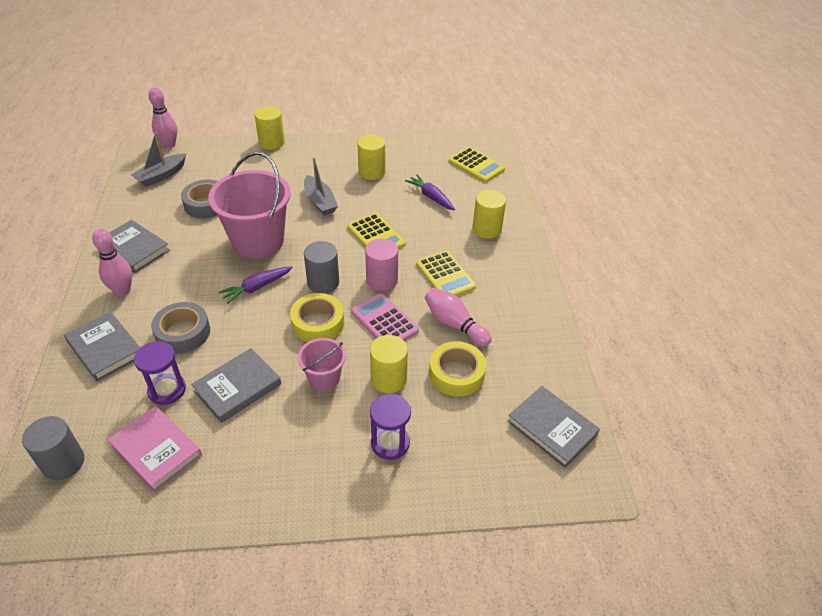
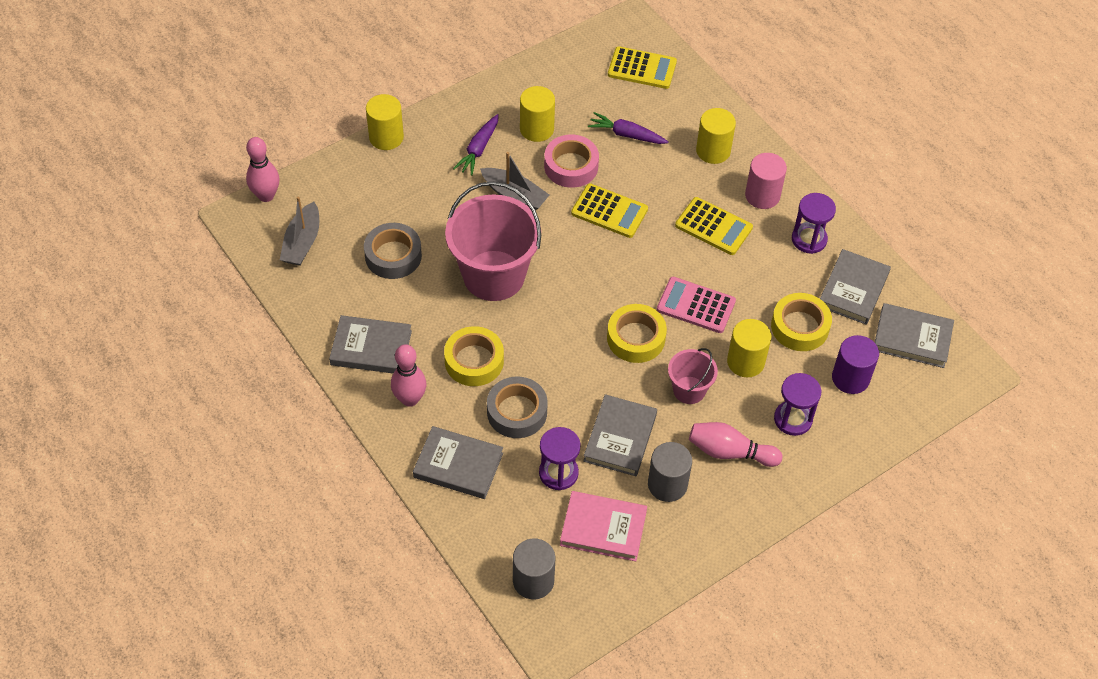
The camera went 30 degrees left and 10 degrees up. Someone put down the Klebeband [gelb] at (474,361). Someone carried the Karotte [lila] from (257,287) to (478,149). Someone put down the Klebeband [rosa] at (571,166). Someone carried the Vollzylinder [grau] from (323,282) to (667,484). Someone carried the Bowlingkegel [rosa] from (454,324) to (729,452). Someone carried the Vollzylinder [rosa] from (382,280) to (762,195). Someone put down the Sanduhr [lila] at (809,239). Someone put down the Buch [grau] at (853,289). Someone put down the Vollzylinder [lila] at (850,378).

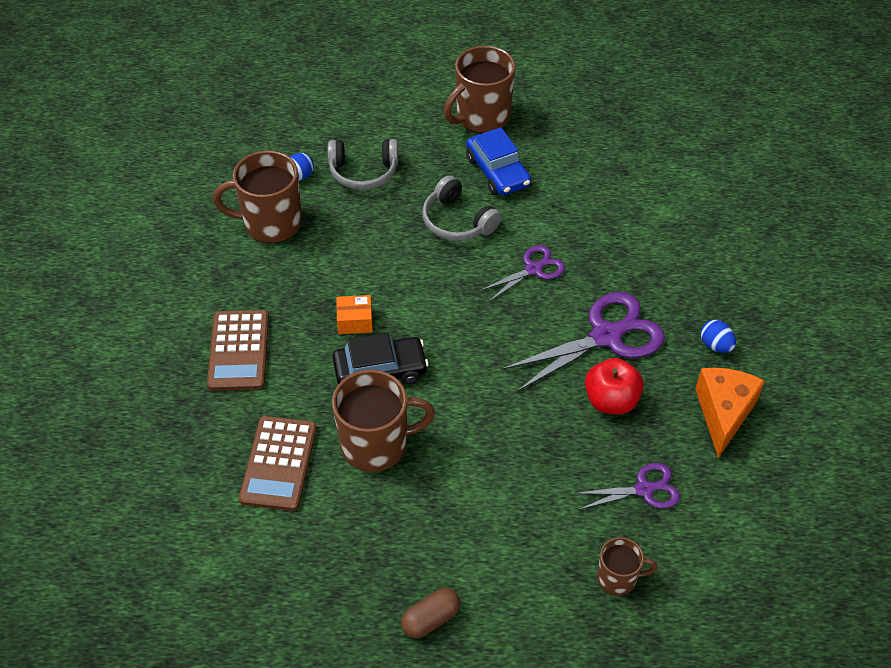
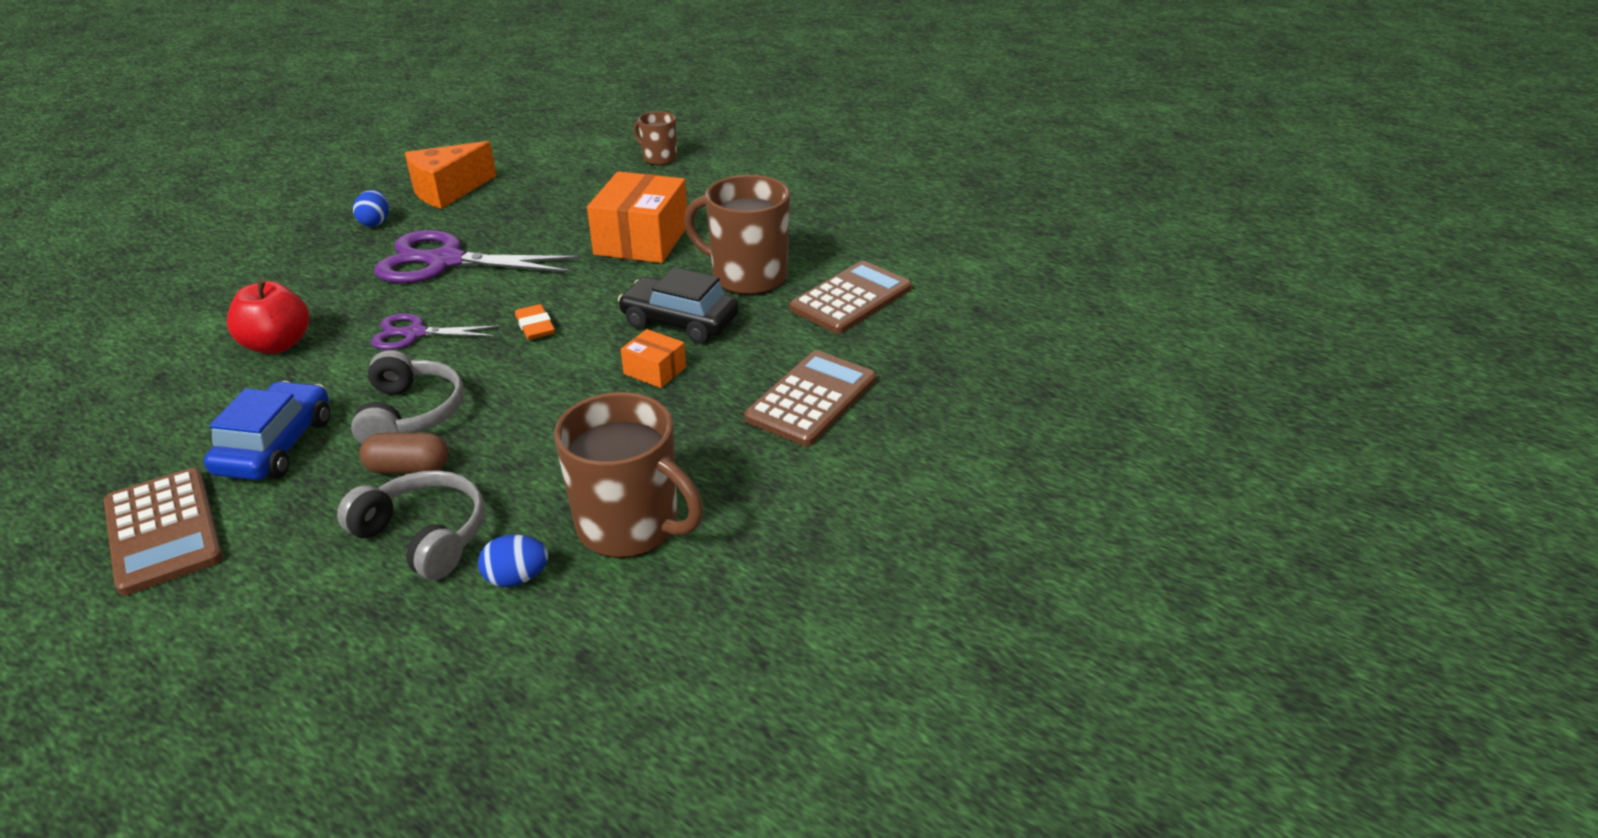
The camera went 145 degrees left and 15 degrees down. Someone swapped the Tasse [braun] at (481,117) for the Taschenrechner [braun] at (163,531). Someone carried the Apfel [rot] from (611,401) to (278,344). Someone carried the Kapsel [braun] from (430,619) to (408,468). Someone put down the Radiergummi [orange] at (535,326). Someone put down the Schachtel [orange] at (641,240). Someone took away the Schere [lila] at (644,489).

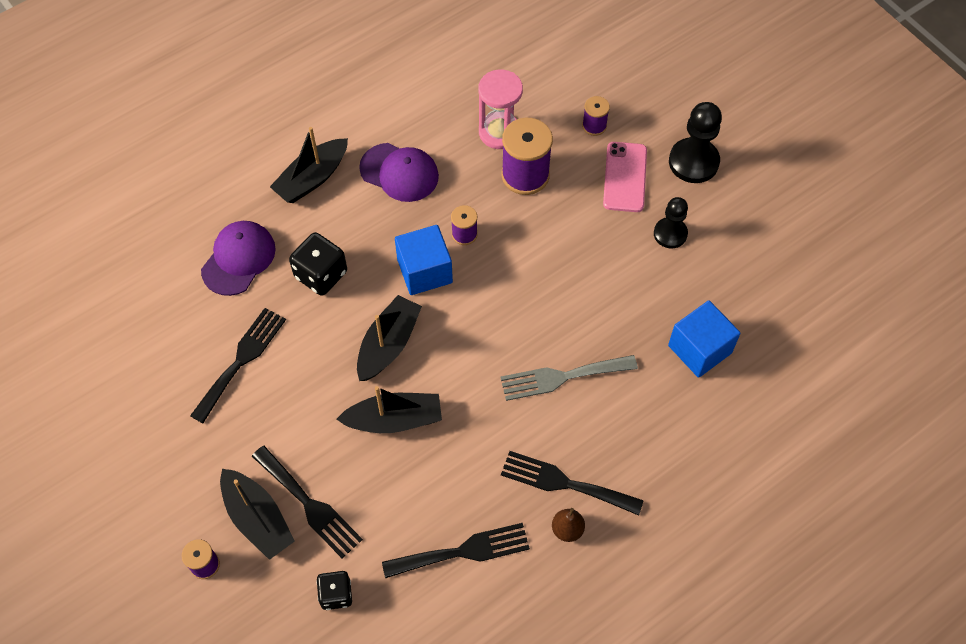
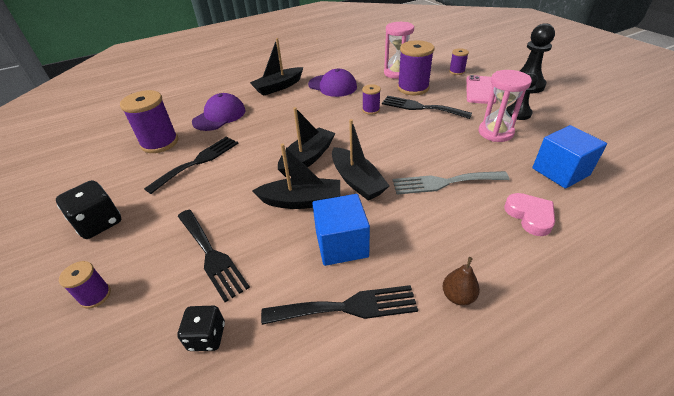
The camera went 10 degrees right and 20 degrees down. Someone carried the Spielwürfel [schwarz] from (321,274) to (99,223). Someone put down the Garnrolle [lila] at (160,143). Someone carried the Kubus [blau] from (424,271) to (341,244). Someone carried the Boot [schwarz] from (257,519) to (357,181). Someone carried the Gabel [schwarz] from (564,483) to (421,107). Someone put down the Sanduhr [rosa] at (495,132). Someone put down the Herz [rosa] at (530,216).

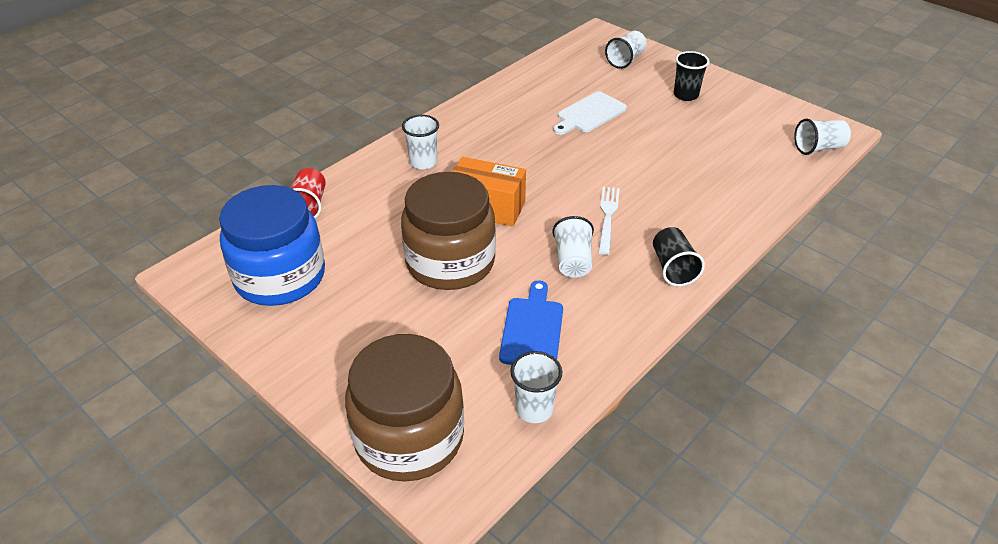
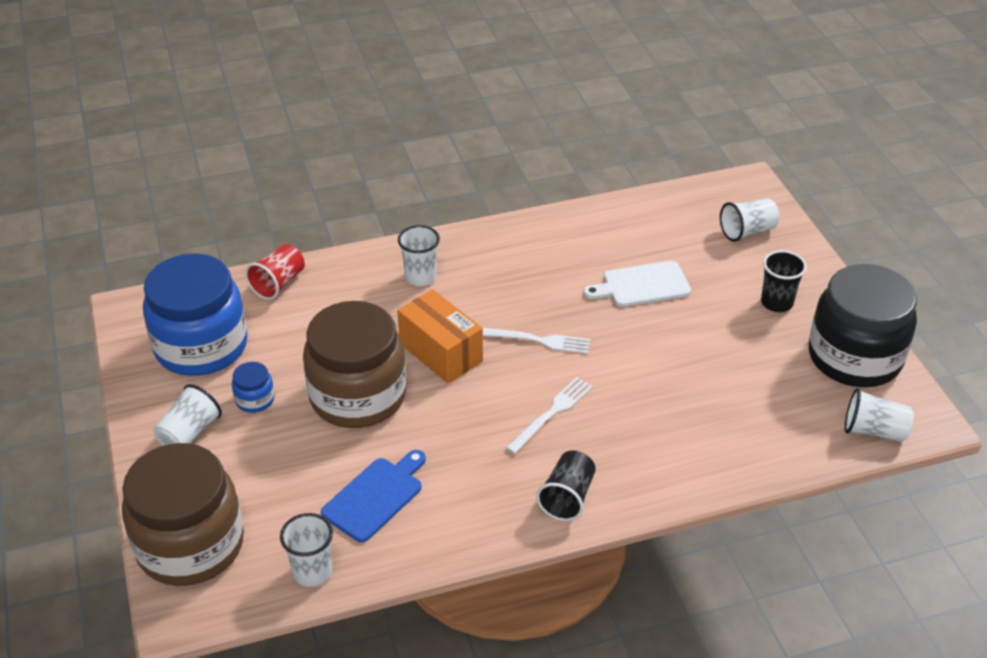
The camera went 30 degrees right and 0 degrees up. Someone carried the Becher [weiß] from (572,261) to (189,433). Someone put down the Einmachglas [blau] at (255,399). Someone put down the Gabel [weiß] at (537,340). Someone put down the Einmachglas [schwarz] at (854,357).

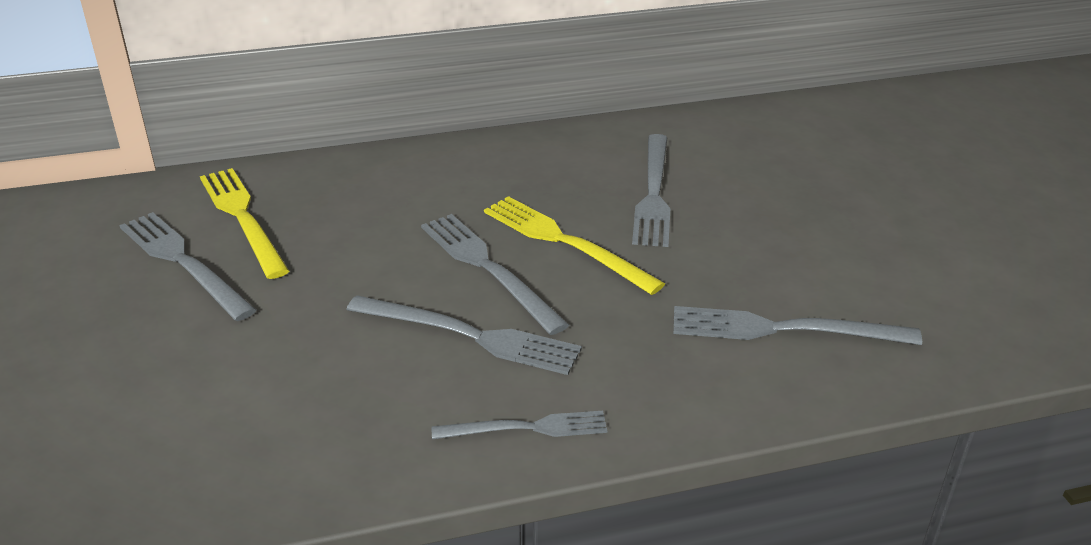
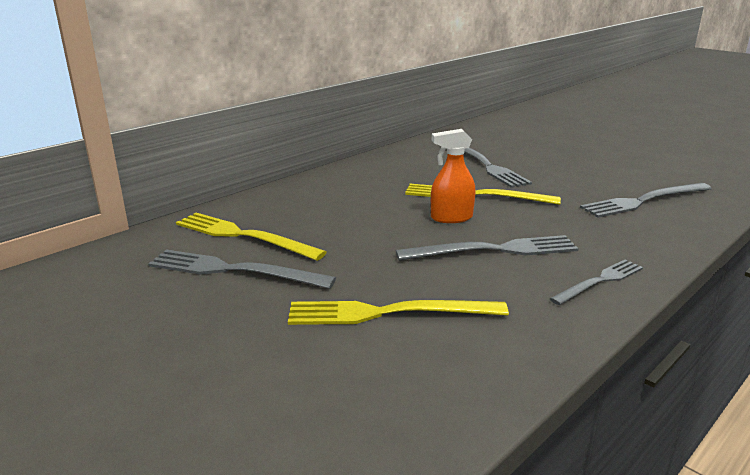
The camera went 30 degrees left and 10 degrees down. Someone put down the Gabel [gelb] at (388,313). Someone swapped the Gabel [grau] at (488,268) for the Sprühflasche [orange] at (451,218).

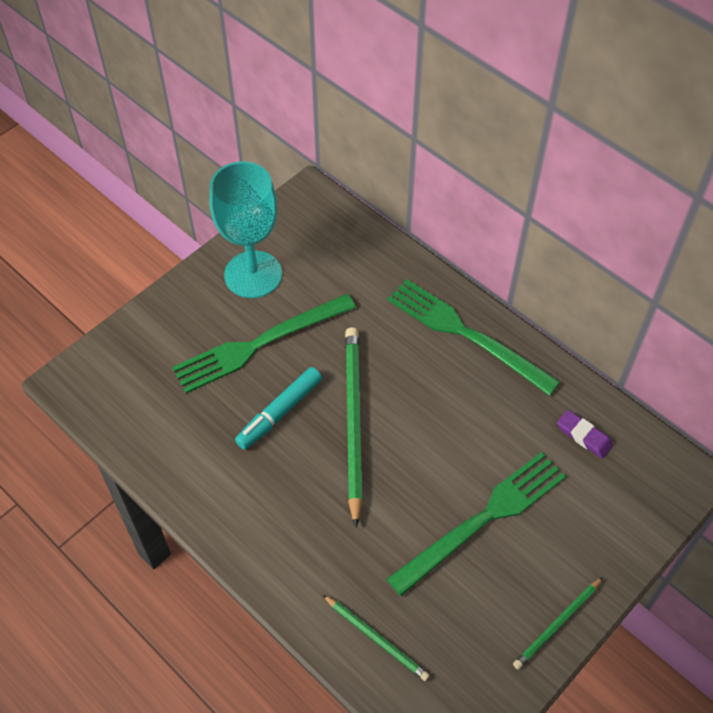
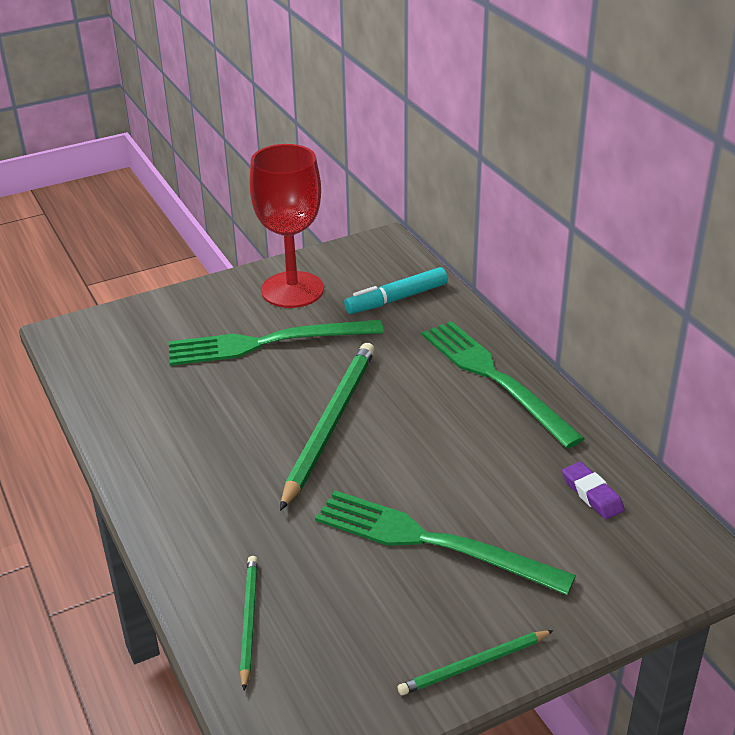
The camera went 20 degrees right and 20 degrees down. Someone rotated the Bleistift [grün] at (376,639) by 150 degrees counterclockwise. Someone repainted the Kelch [türkis] at (253,274), which became the Kelch [rot] at (292,290). Someone rotated the Gabel [grün] at (483,519) by 135 degrees counterclockwise. Someone carried the Filzstift [türkis] from (279,412) to (396,299).

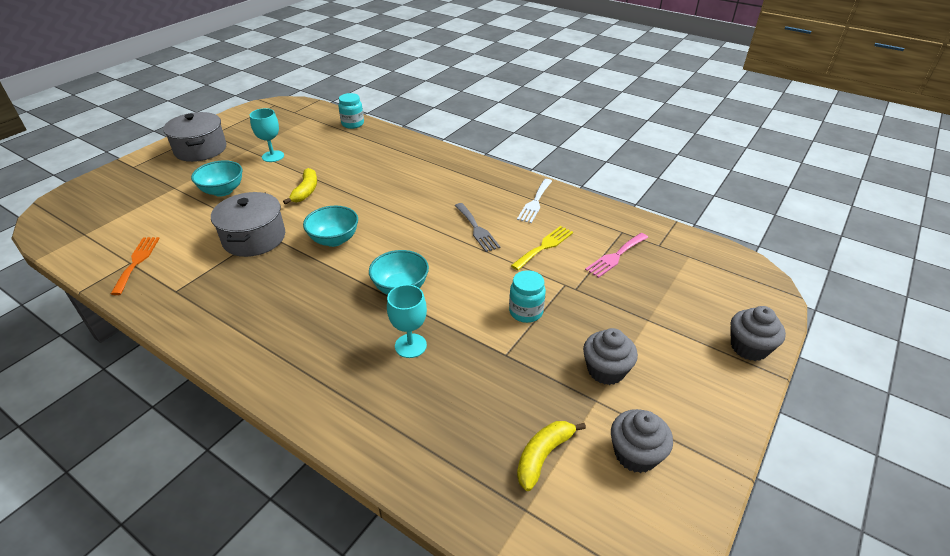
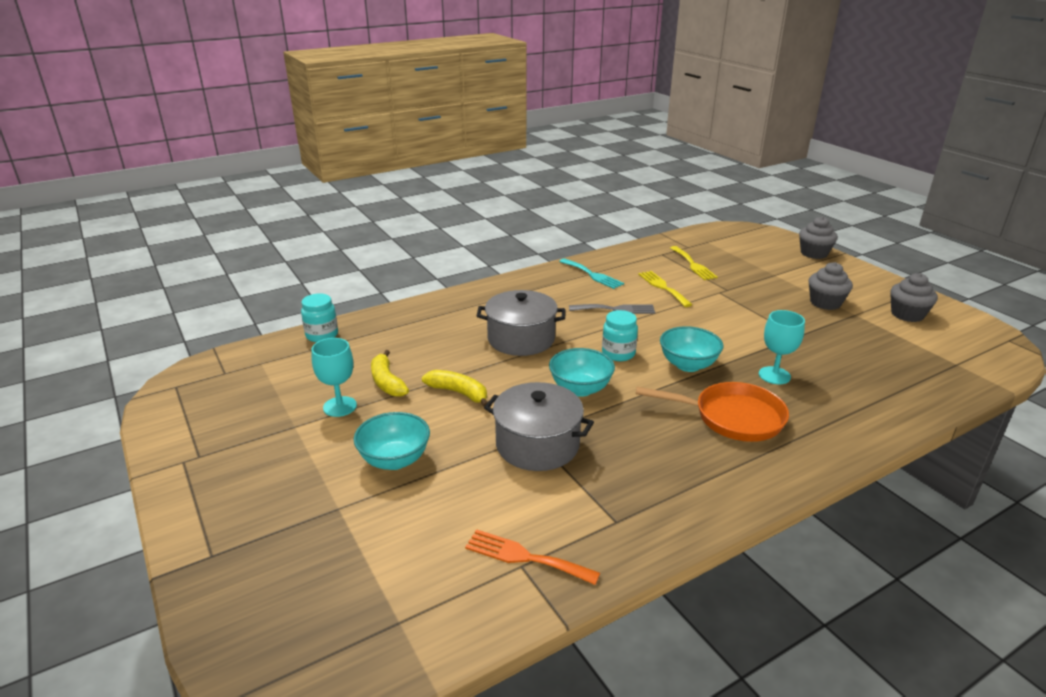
The camera went 65 degrees left and 10 degrees down. Someone carried the Banane [gelb] from (543,456) to (387,382). Someone carried the Kochtopf [grau] from (200,149) to (521,339). Someone repainted the Gabel [weiß] at (535,202), which became the Gabel [türkis] at (592,275). Someone carried the Einmachglas [türkis] from (526,312) to (618,354). Someone put down the Pfanne [orange] at (732,417). Someone repainted the Gabel [rosa] at (615,256), which became the Gabel [gelb] at (693,265).

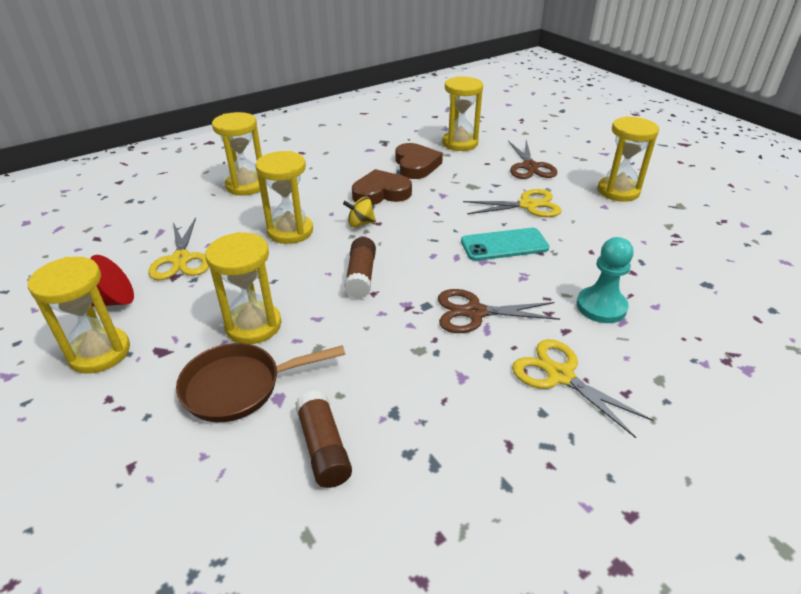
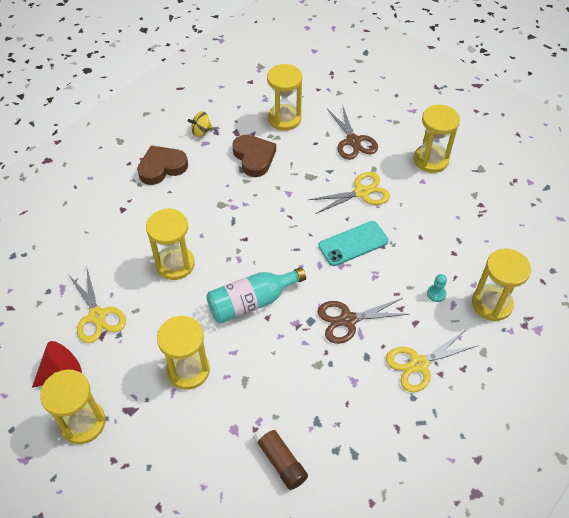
The camera went 15 degrees left and 15 degrees up. Someone carried the Herz [braun] from (381,193) to (162,167). Someone carried the Kreisel [gelb] from (360,223) to (201,131). Someone swapped the Klebestift [braun] at (361,276) for the Flasche [türkis] at (252,302). Someone rotated the Schere [gelb] at (560,375) by 60 degrees counterclockwise. Someone scaled the Bauer [türkis] at (601,306) by 0.52. Someone carried the Sanduhr [gelb] from (246,185) to (492,304). Someone took away the Pfanne [braun] at (239,387).

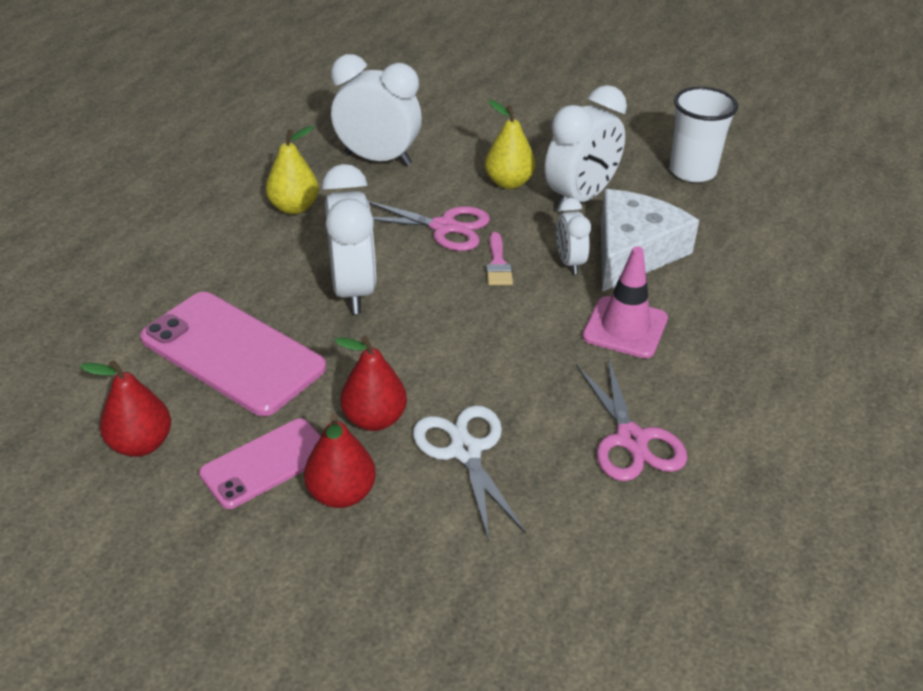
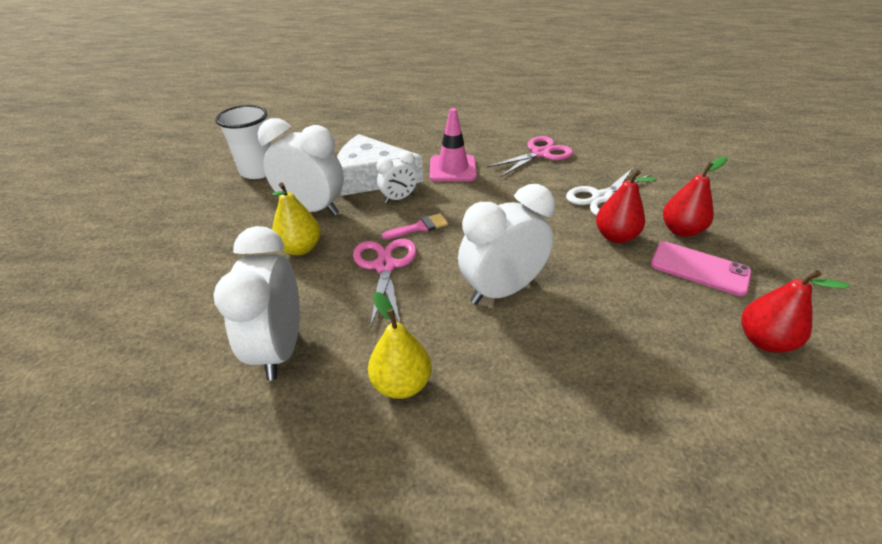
The camera went 110 degrees left and 0 degrees up. Someone took away the Handy [rosa] at (232,353).

